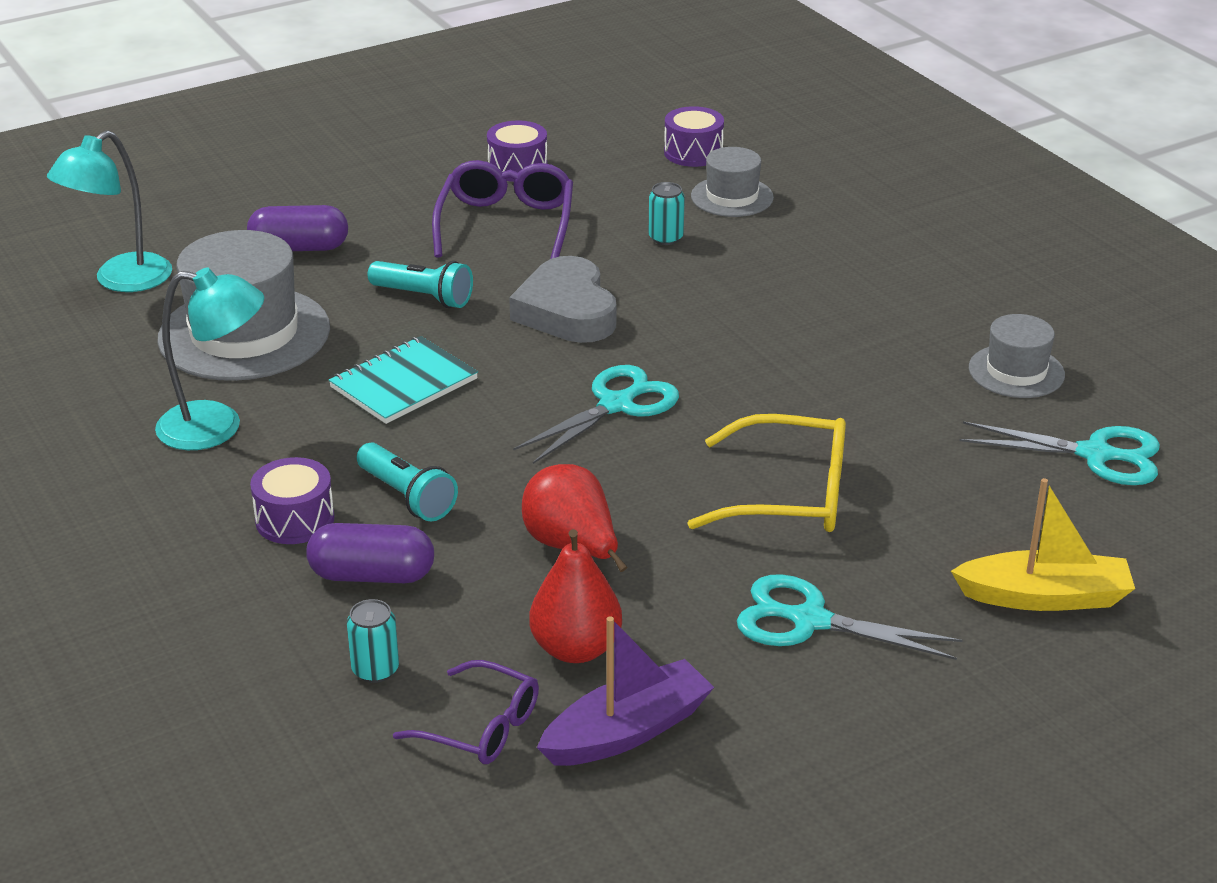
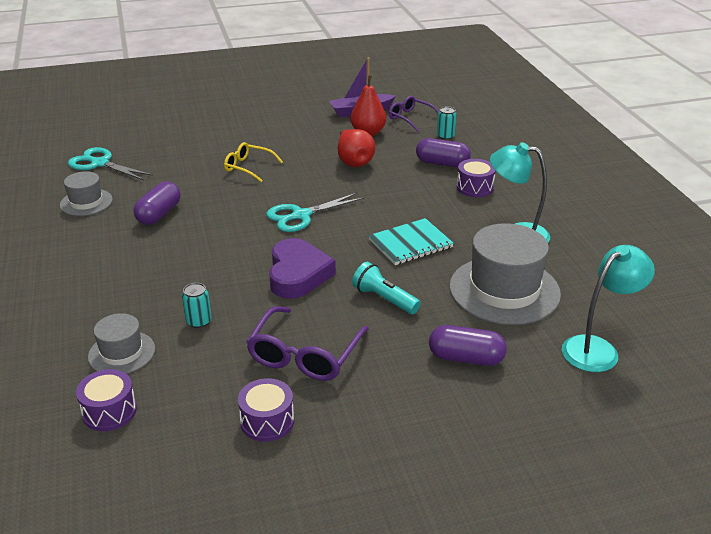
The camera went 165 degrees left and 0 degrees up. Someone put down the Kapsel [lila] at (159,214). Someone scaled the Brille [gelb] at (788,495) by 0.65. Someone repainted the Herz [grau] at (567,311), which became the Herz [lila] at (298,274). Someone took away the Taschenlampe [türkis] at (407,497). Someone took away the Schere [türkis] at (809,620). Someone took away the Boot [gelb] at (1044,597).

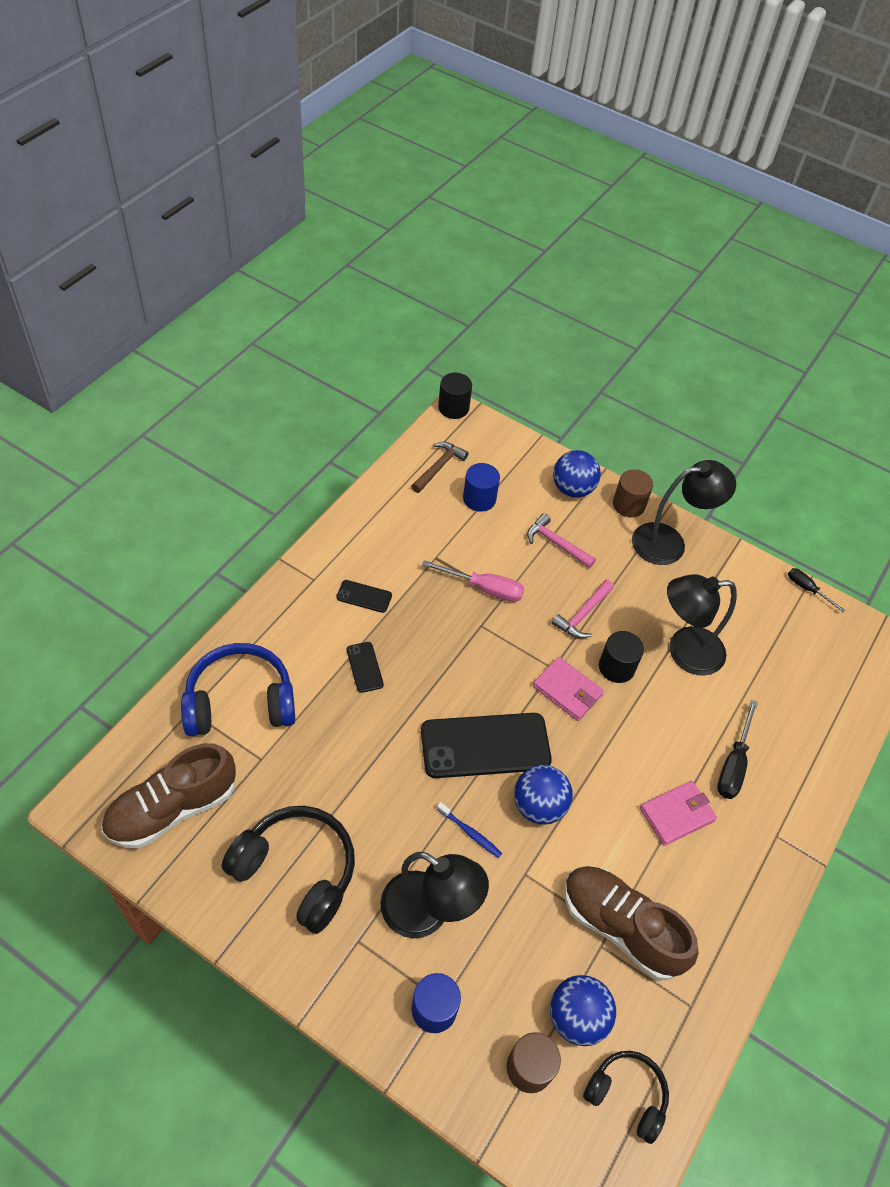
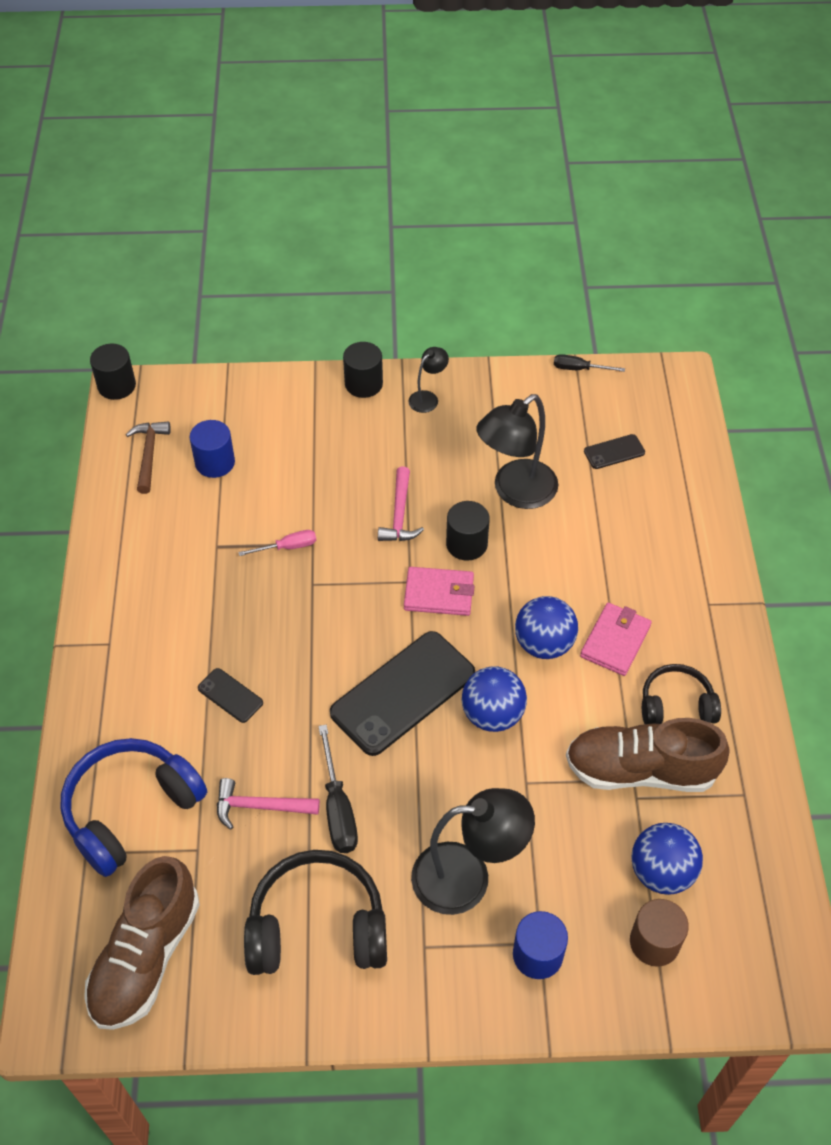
The camera went 30 degrees left and 0 degrees up. Someone carried the Hammer [rosa] from (556,543) to (259,806). Someone scaled the Schraubenzieher [rosa] at (484,588) by 0.64. Someone carried the Schraubenzieher [schwarz] from (733,764) to (338,808). Someone repainted the Vollzylinder [braun] at (628,505), which became the Vollzylinder [schwarz] at (363,384). Someone scaled the Lampe [schwarz] at (669,542) by 0.49. Someone carried the Ball [blau] from (572,489) to (544,644). Someone carried the Handy [schwarz] from (364,596) to (614,452). Someone carried the Kopfhörer [schwarz] from (626,1095) to (676,705). Someone took away the Zahnbürste [blau] at (470,832).

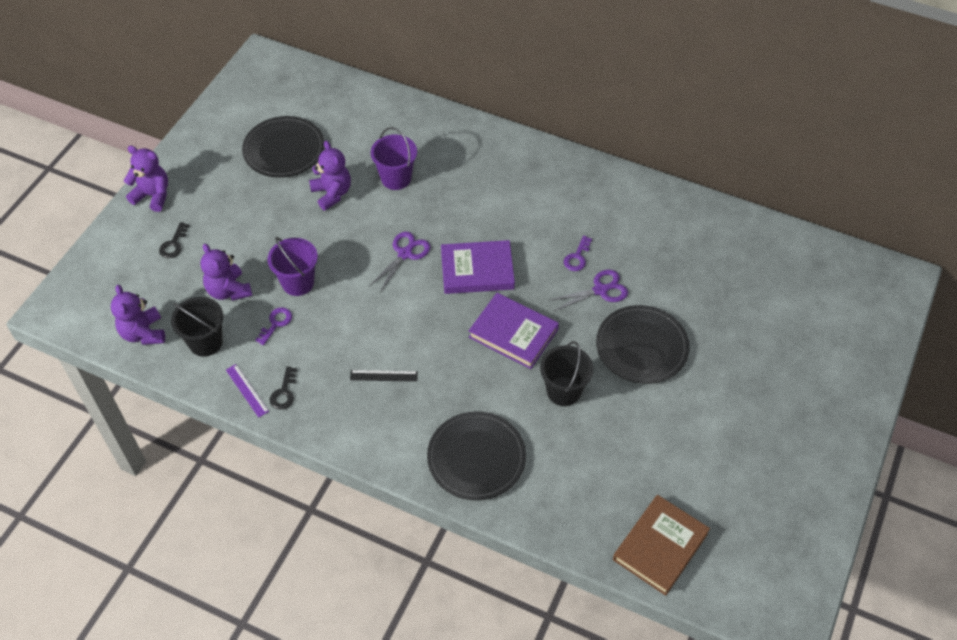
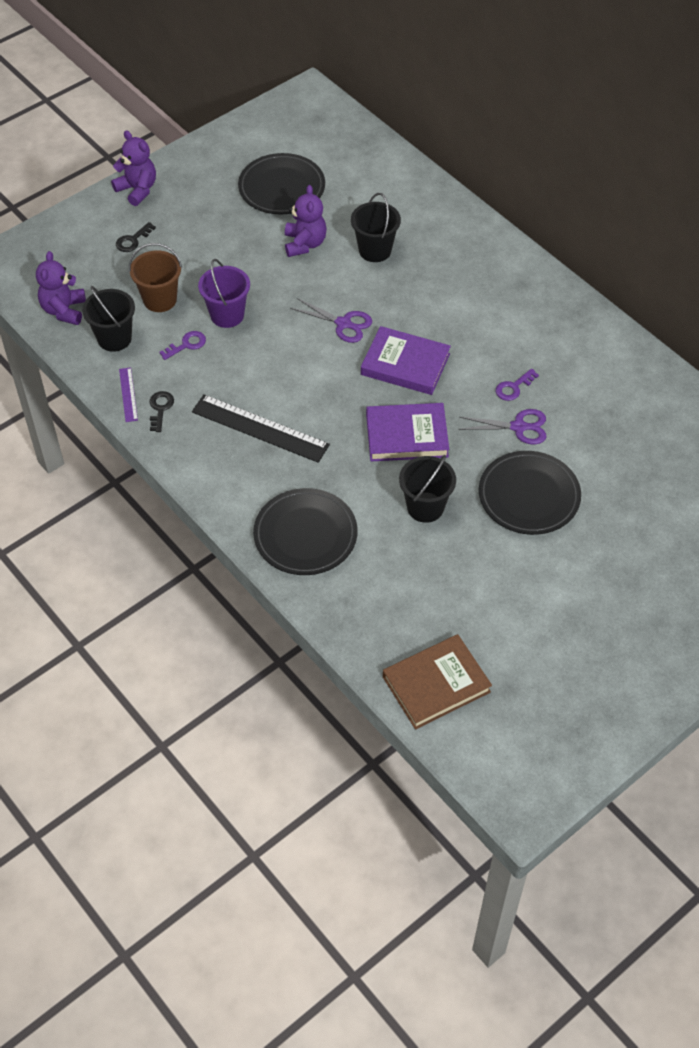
The camera went 25 degrees right and 0 degrees up. Someone swapped the Teddybär [lila] at (228,290) for the Eimer [braun] at (160,299). Someone rotated the Schlüssel [schwarz] at (284,392) by 150 degrees clockwise. Someone scaled the Lineal [schwarz] at (383,375) by 2.04. Someone rotated the Schere [lila] at (405,253) by 60 degrees clockwise. Someone repainted the Eimer [lila] at (396,178), which became the Eimer [schwarz] at (375,250). Someone rotated the Buch [lila] at (513,333) by 60 degrees counterclockwise.

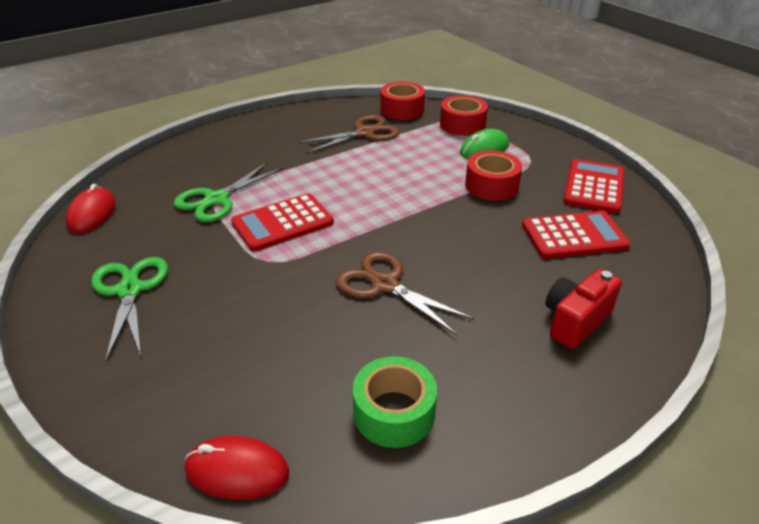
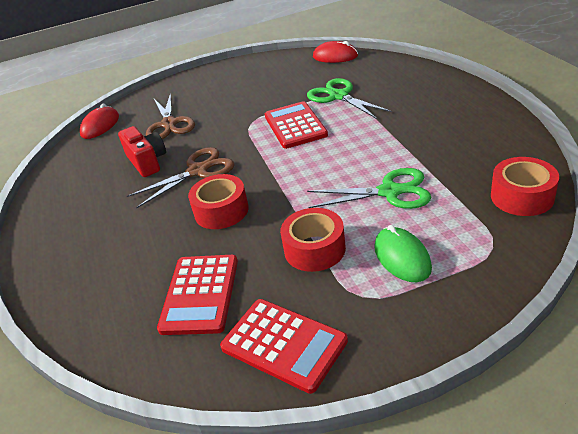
The camera went 110 degrees right and 0 degrees up. Someone carried the Kamera [rot] from (575,321) to (147,162). Someone carried the Schere [braun] from (364,133) to (169,124). Someone carried the Klebeband [rot] from (462,125) to (221,211). Someone carried the Schere [grün] from (130,290) to (390,192). Someone took away the Klebeband [grün] at (394,412).

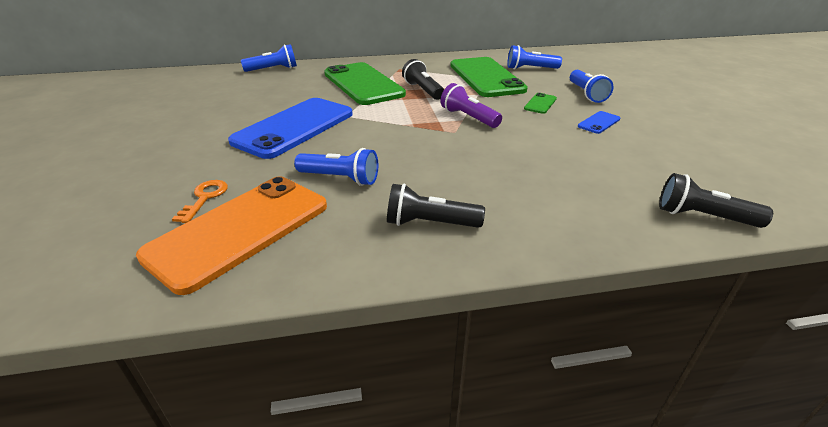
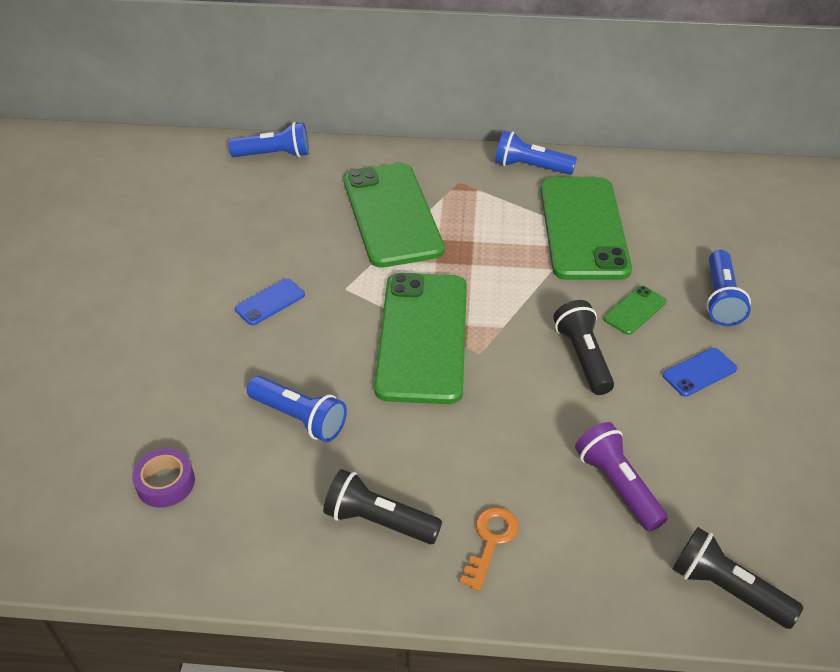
The camera went 15 degrees right and 10 degrees up. Someone swapped the Handy [orange] at (240,230) for the Klebeband [lila] at (165,483). Someone scaled the Handy [blau] at (294,127) by 0.41. Someone put down the Handy [grün] at (423,337). Someone carried the Schlüssel [orange] from (205,198) to (491,541). Someone carried the Taschenlampe [blau] from (530,69) to (530,167). Someone carried the Taschenlampe [schwarz] from (423,90) to (583,357). Someone carried the Taschenlampe [lila] from (468,118) to (617,485).

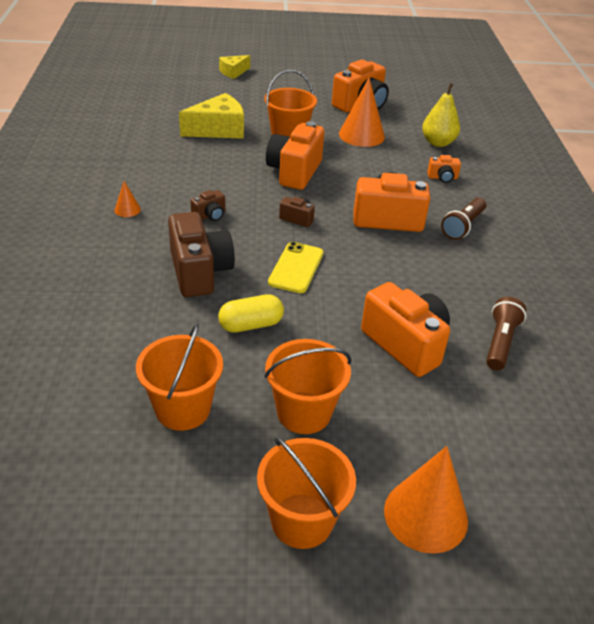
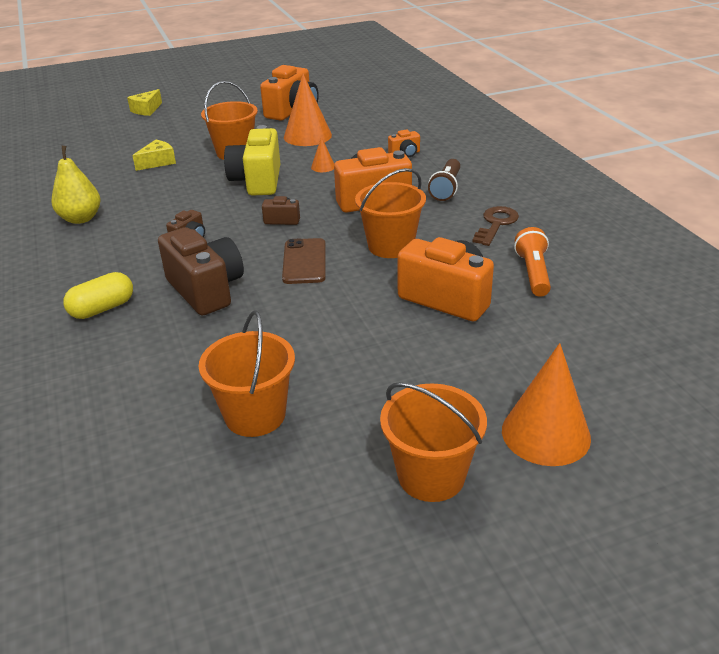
The camera went 15 degrees left and 5 degrees down. Someone carried the Birne [gelb] from (438,143) to (81,219). Someone carried the Kapsel [gelb] from (251,325) to (102,309). Someone scaled the Käse [gelb] at (218,129) by 0.59. Someone repainted the Kamera [orange] at (294,172), which became the Kamera [gelb] at (257,181). Someone repainted the Handy [gelb] at (296,268), which became the Handy [braun] at (304,261). Someone carried the Kegel [orange] from (127,209) to (323,167). Someone carried the Eimer [orange] from (304,413) to (391,246). Someone put down the Schlüssel [braun] at (496,224). Someone repainted the Taschenlampe [braun] at (500,342), which became the Taschenlampe [orange] at (533,273).

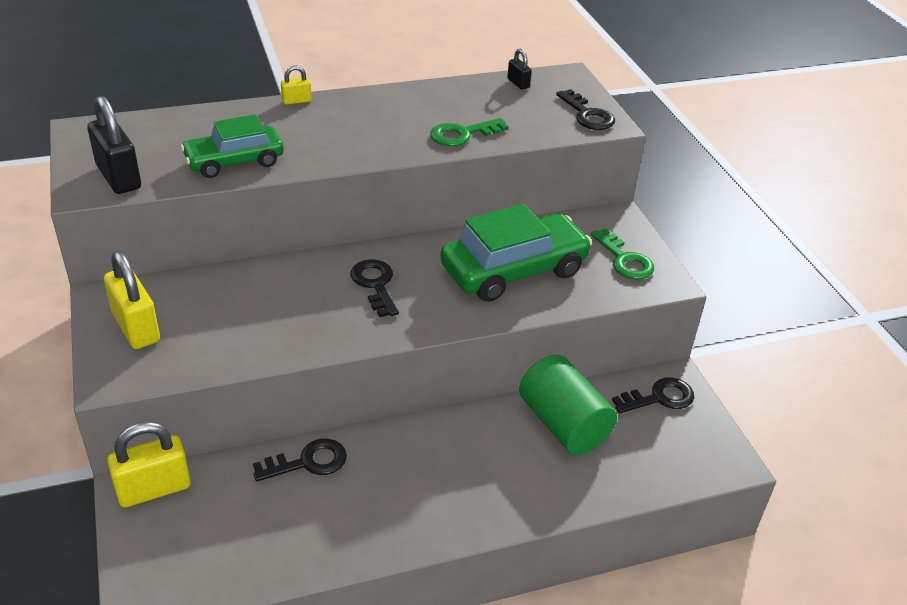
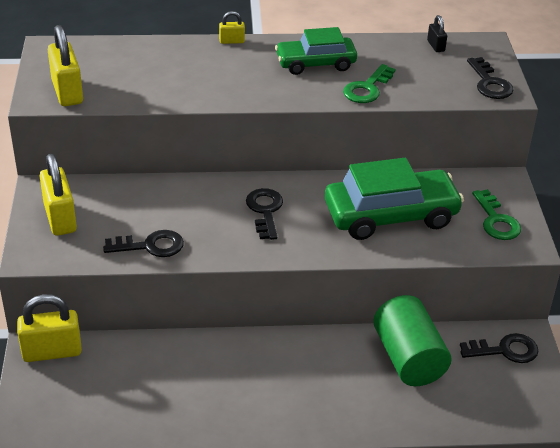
The camera went 15 degrees right and 0 degrees up. Someone repainted the Vorhängeschloss [schwarz] at (119,177), which became the Vorhängeschloss [gelb] at (67,92). Someone carried the Schlüssel [schwarz] from (308,462) to (150,246). Someone carried the Auto [grün] from (234,161) to (315,63). Someone rotated the Schlüssel [grün] at (462,134) by 45 degrees counterclockwise.

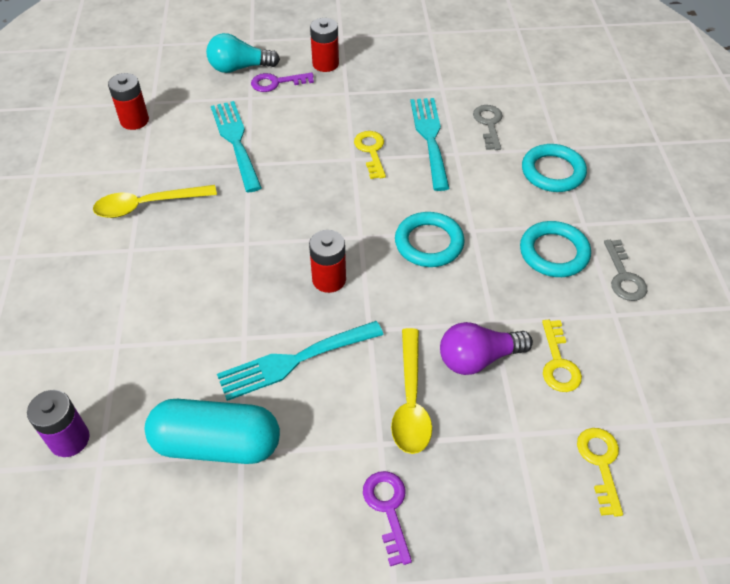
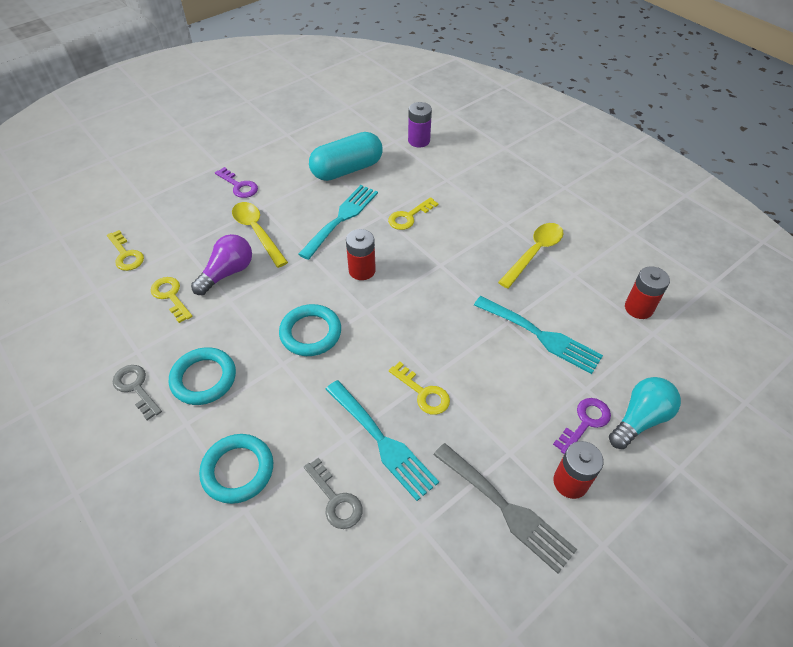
The camera went 145 degrees right and 0 degrees up. Someone put down the Schlüssel [gelb] at (409,217). Someone put down the Gabel [grau] at (506,509).

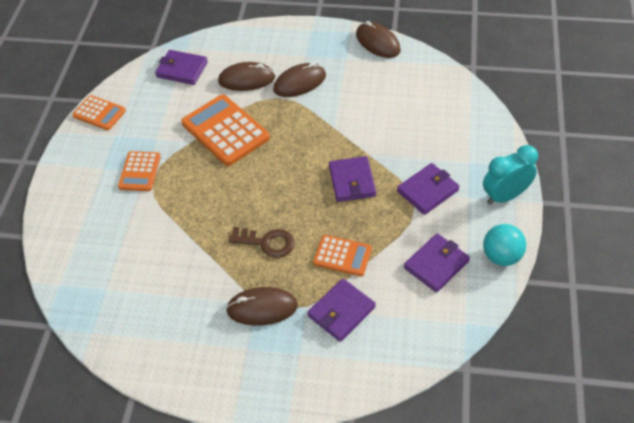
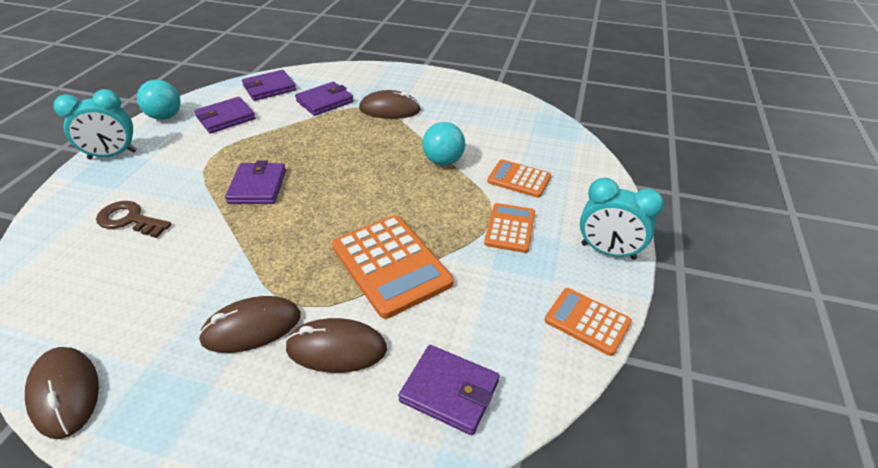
The camera went 175 degrees left and 10 degrees down. Someone carried the Schlüssel [braun] from (267,242) to (129,220). Someone carried the Geldbörse [lila] from (427,191) to (269,88). Someone put down the Ball [türkis] at (443,161). Someone carried the Taschenrechner [orange] from (342,256) to (519,179). Someone put down the Wecker [türkis] at (608,251).

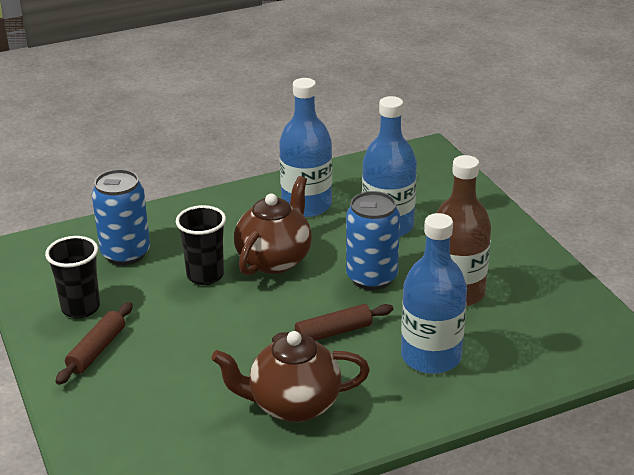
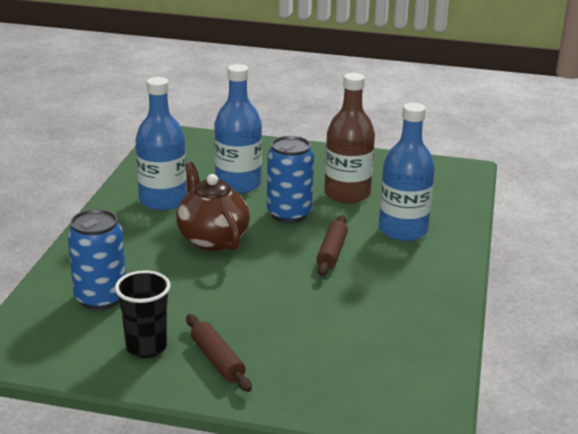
The camera went 55 degrees left and 5 degrees down. Someone took away the Becher [schwarz] at (205,275). Someone took away the Teekanne [braun] at (293,405).

